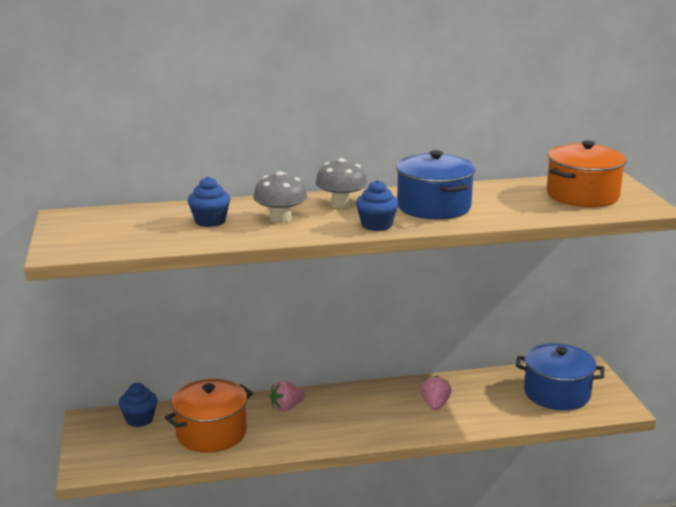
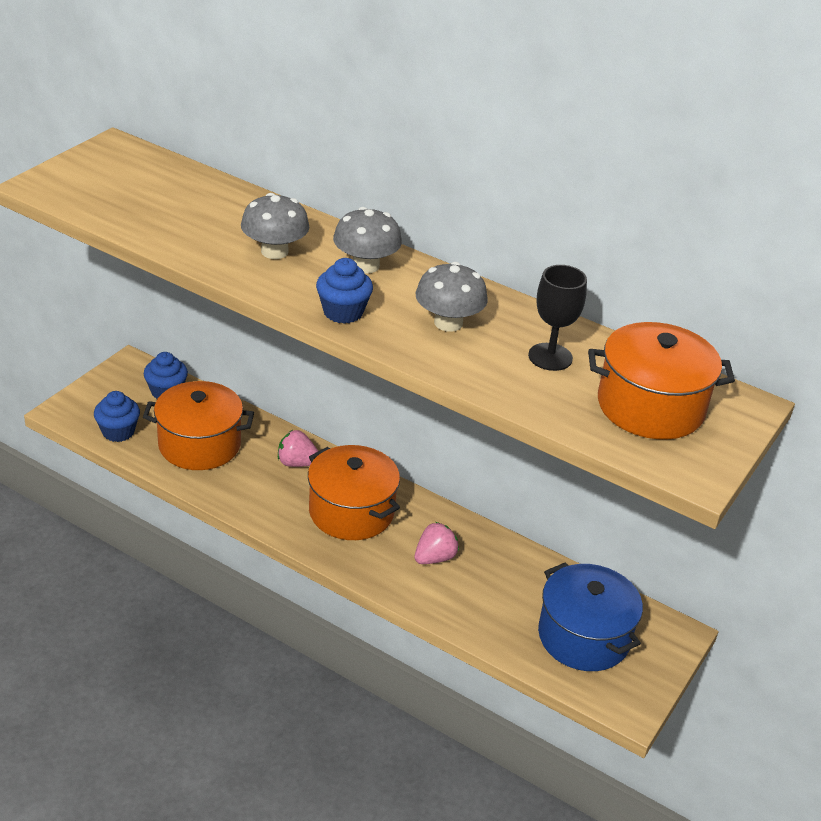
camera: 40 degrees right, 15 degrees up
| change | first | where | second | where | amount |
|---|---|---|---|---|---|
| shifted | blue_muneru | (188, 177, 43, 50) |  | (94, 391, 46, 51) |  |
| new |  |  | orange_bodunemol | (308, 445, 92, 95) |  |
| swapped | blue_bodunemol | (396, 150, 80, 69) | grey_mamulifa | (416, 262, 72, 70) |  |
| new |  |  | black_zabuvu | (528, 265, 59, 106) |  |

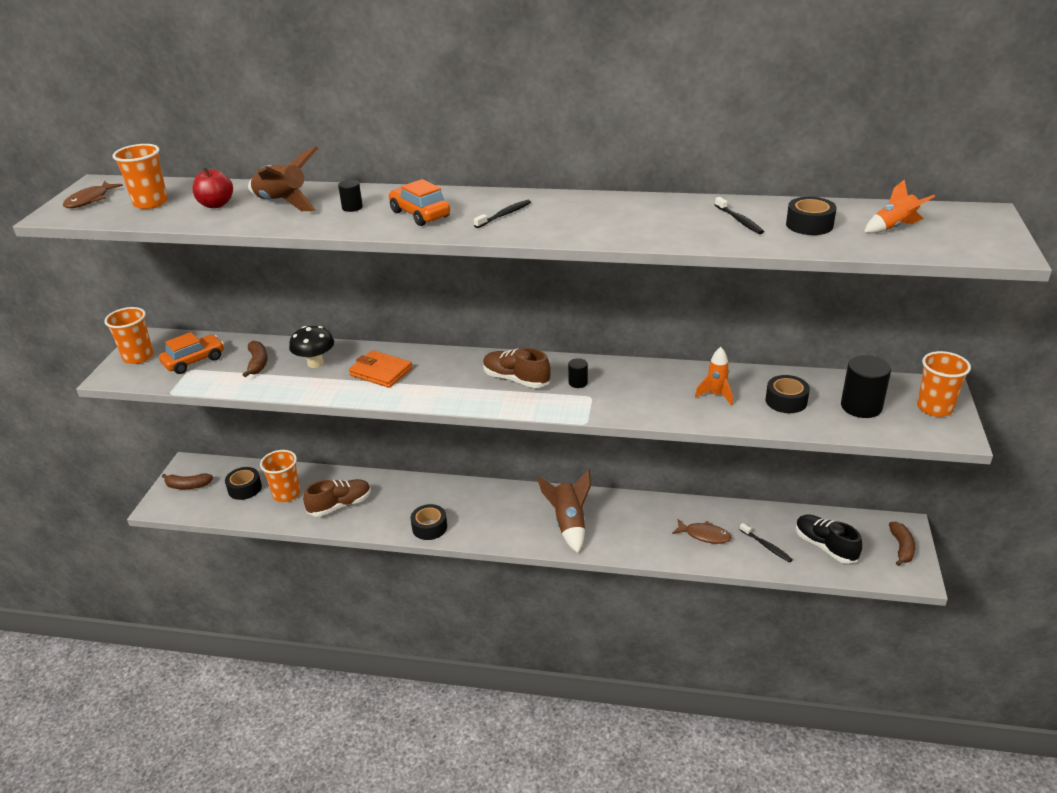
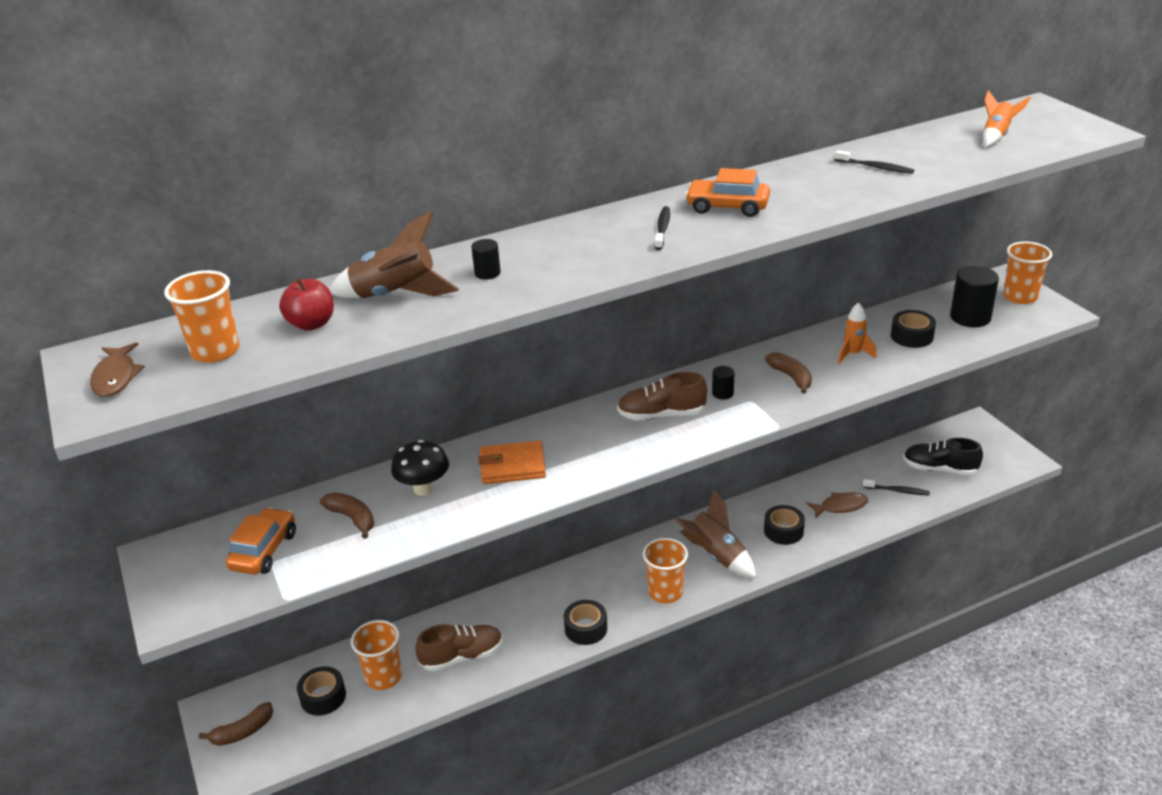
camera: 35 degrees left, 0 degrees up
| change | first | where | second | where | amount |
|---|---|---|---|---|---|
| rotated | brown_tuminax | (303, 479, 68, 38) |  | (416, 624, 87, 47) | 45 degrees clockwise |
| shifted | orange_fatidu | (104, 307, 50, 57) |  | (643, 538, 45, 65) |  |
| shifted | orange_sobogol | (389, 179, 61, 47) |  | (685, 168, 85, 49) |  |
| shifted | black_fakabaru | (786, 197, 51, 38) |  | (764, 505, 41, 40) |  |
| shifted | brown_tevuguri | (889, 522, 26, 44) |  | (765, 352, 47, 42) |  |

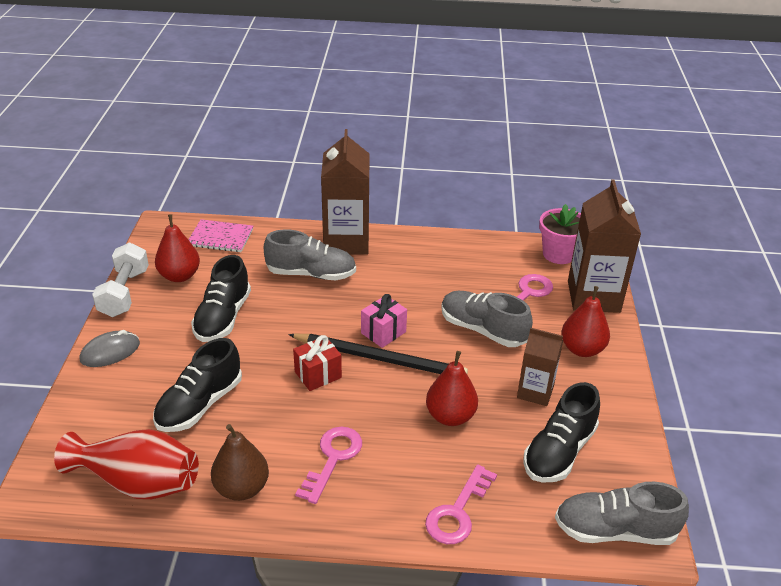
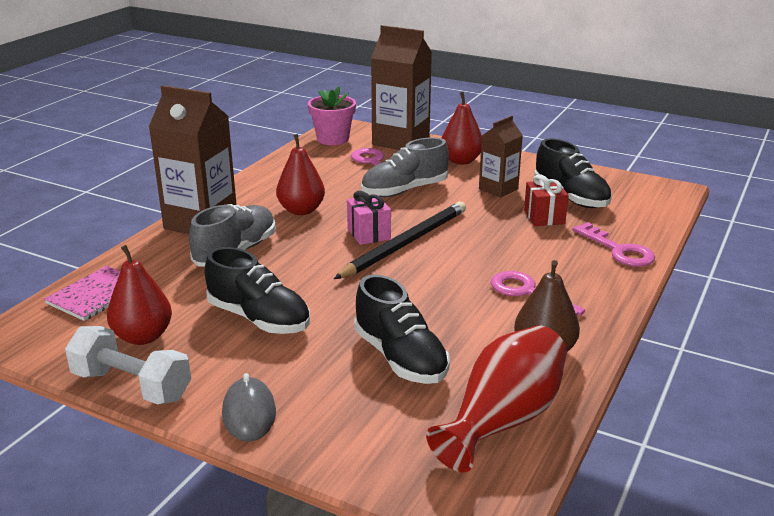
camera: 65 degrees left, 10 degrees down
| change | first | where | second | where | amount |
|---|---|---|---|---|---|
| shifted | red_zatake | (426, 351, 52, 75) |  | (276, 134, 49, 81) |  |
| shifted | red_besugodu | (293, 335, 49, 56) |  | (524, 174, 45, 52) |  |
| gone | grey_tuminax | (555, 482, 134, 63) |  |  |  |

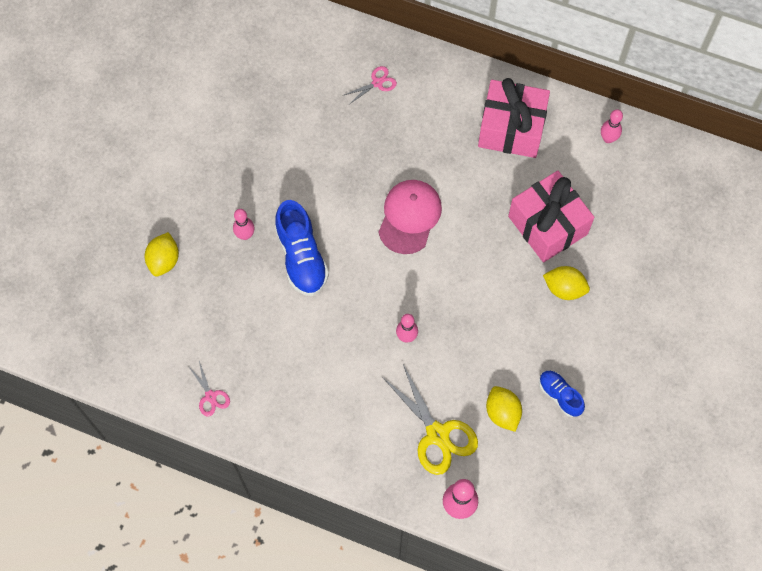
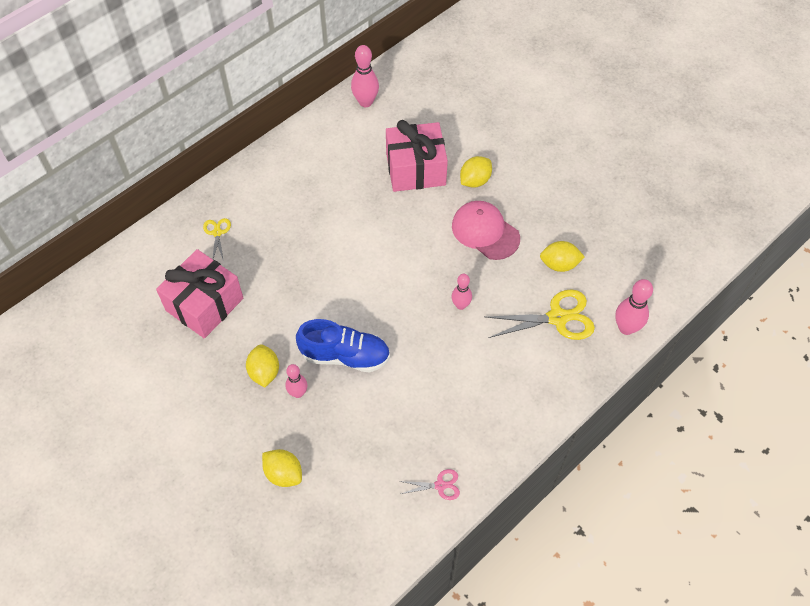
camera: 65 degrees left, 10 degrees down
| change | first | where | second | where | amount |
|---|---|---|---|---|---|
| shifted | pink_besugodu | (478, 78, 72, 80) |  | (156, 249, 87, 89) |  |
| repainted | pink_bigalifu | (344, 66, 53, 38) | yellow_bigalifu | (203, 218, 28, 43) |  |
| new |  |  | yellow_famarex | (246, 344, 33, 43) |  |
| scaled | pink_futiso | (601, 109, 22, 34) |  | (351, 45, 28, 62) | x1.53 |
| shifted | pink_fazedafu | (378, 180, 64, 74) |  | (452, 201, 68, 59) |  |
| gone | blue_tuminax | (539, 370, 46, 47) |  |  |  |

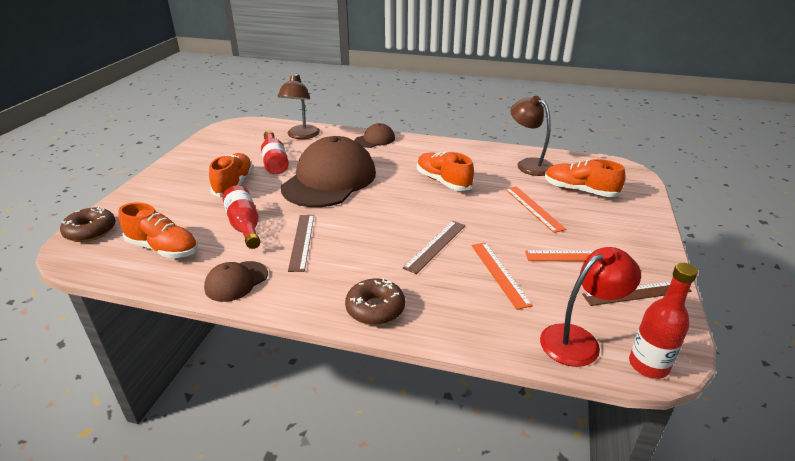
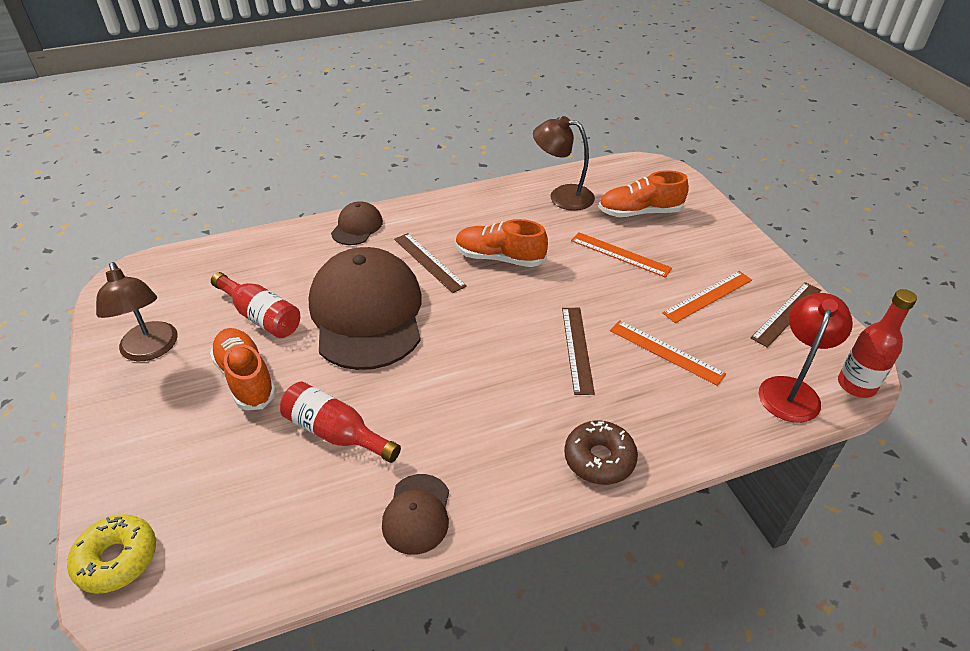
camera: 35 degrees left, 10 degrees up
| change | first | where | second | where | amount |
|---|---|---|---|---|---|
| repainted | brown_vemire | (60, 207, 56, 35) | yellow_vemire | (67, 514, 89, 80) |  |
| shifted | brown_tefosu | (278, 73, 42, 66) |  | (96, 262, 82, 99) |  |
| shifted | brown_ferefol | (288, 215, 26, 57) |  | (394, 233, 73, 60) |  |
| gone | orange_tuminax | (119, 203, 79, 55) |  |  |  |

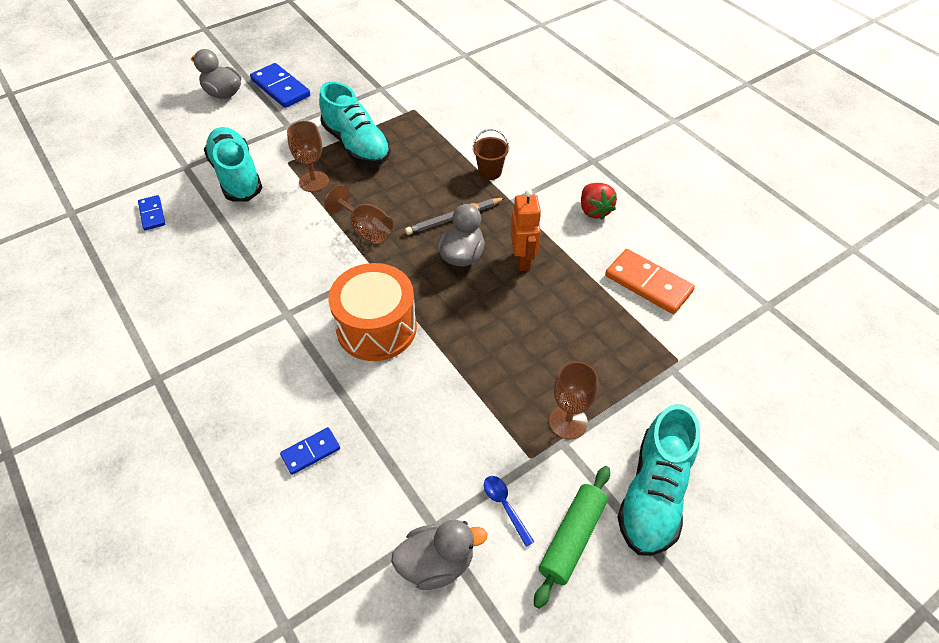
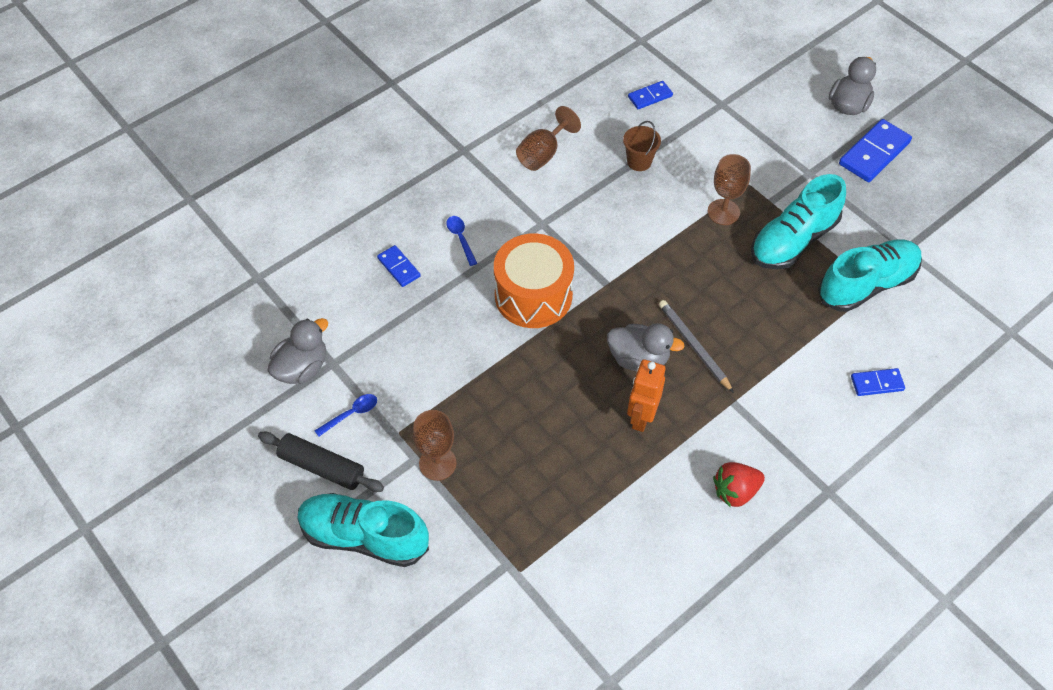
camera: 85 degrees right, 5 degrees up
| change | first | where | second | where | amount |
|---|---|---|---|---|---|
| repainted | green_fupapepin | (534, 466, 76, 143) | black_fupapepin | (258, 432, 126, 60) |  |
| rotated | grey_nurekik | (391, 520, 97, 70) |  | (267, 318, 61, 66) | 120 degrees counterclockwise |
| new |  |  | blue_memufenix | (447, 216, 30, 50) |  |
| shifted | brown_zabuvu | (324, 185, 69, 59) |  | (516, 106, 65, 65) |  |
| shifted | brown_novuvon | (472, 129, 37, 51) |  | (623, 121, 38, 50) |  |
| rotated | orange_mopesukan | (511, 189, 30, 82) |  | (627, 359, 38, 73) | 120 degrees clockwise |
| shifted | turquoise_tuminax | (204, 127, 58, 75) |  | (818, 239, 104, 73) |  |
| new |  |  | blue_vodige | (851, 368, 54, 28) |  |
| gone | orange_vodige | (605, 249, 90, 65) |  |  |  |

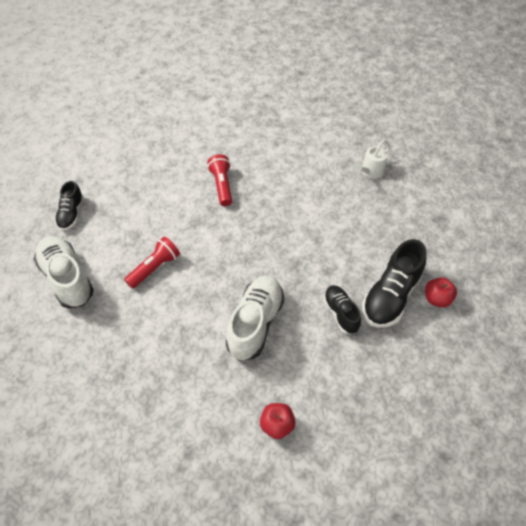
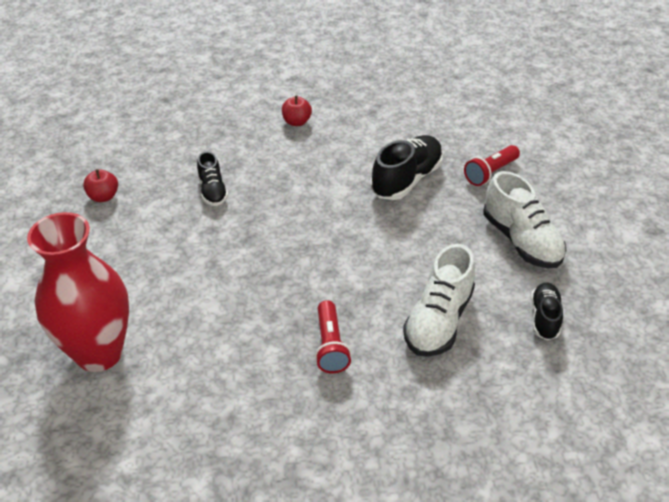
camera: 175 degrees left, 10 degrees down
| change | first | where | second | where | amount |
|---|---|---|---|---|---|
| swapped | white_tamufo | (353, 140, 37, 38) | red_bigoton | (27, 212, 102, 160) |  |
| shifted | black_tuminax | (362, 239, 65, 89) |  | (371, 135, 72, 65) |  |
| shifted | white_tuminax | (226, 276, 58, 85) |  | (403, 244, 72, 113) |  |
| shifted | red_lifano | (124, 236, 56, 53) |  | (464, 145, 56, 41) |  |

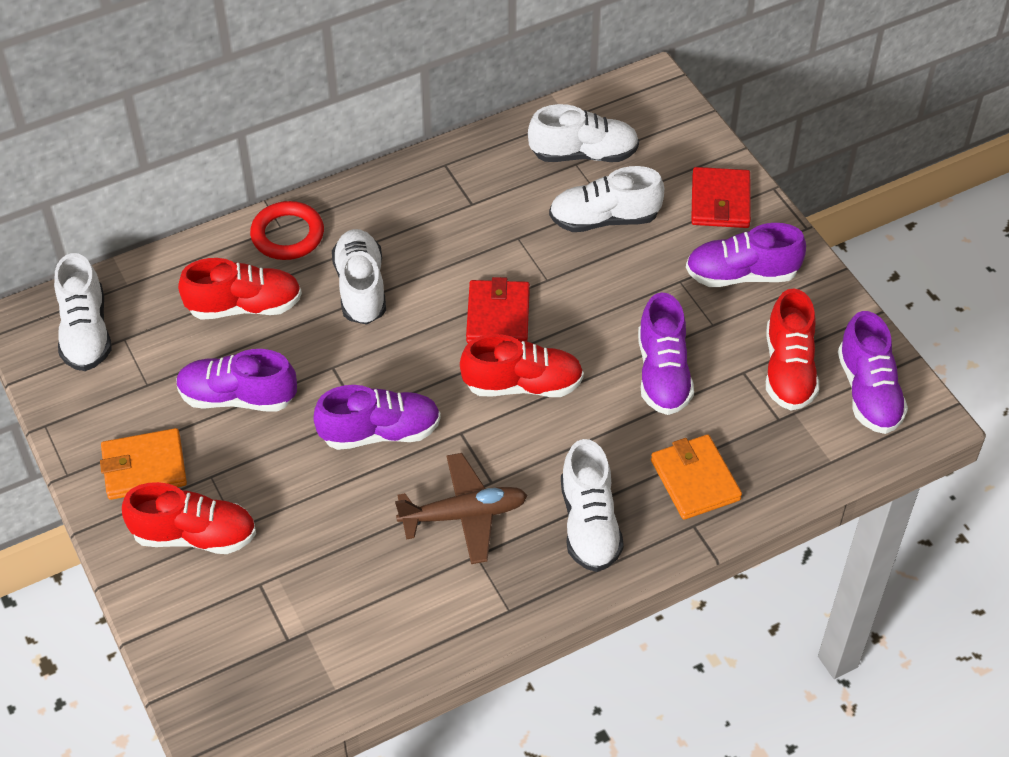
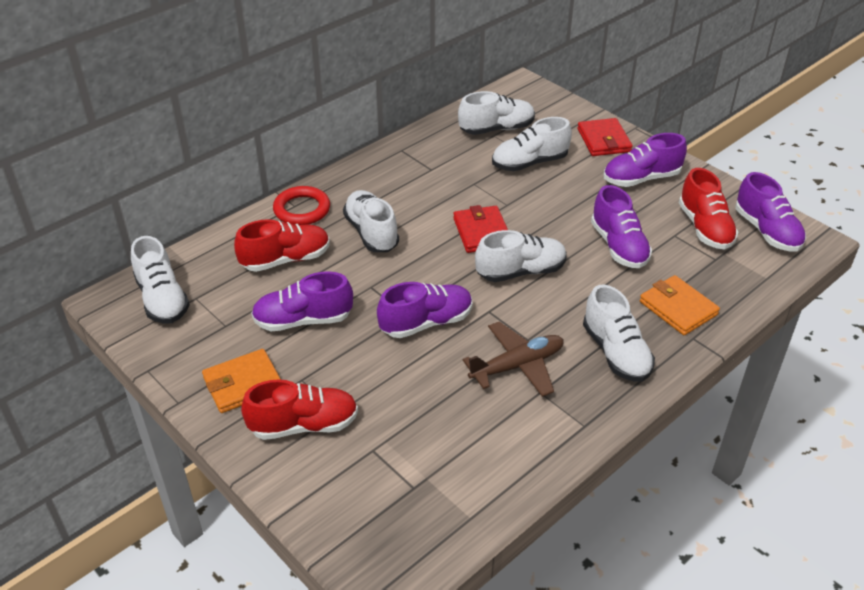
camera: 15 degrees left, 10 degrees down
| change | first | where | second | where | amount |
|---|---|---|---|---|---|
| repainted | red_tuminax | (460, 334, 124, 63) | white_tuminax | (475, 230, 92, 52) |  |

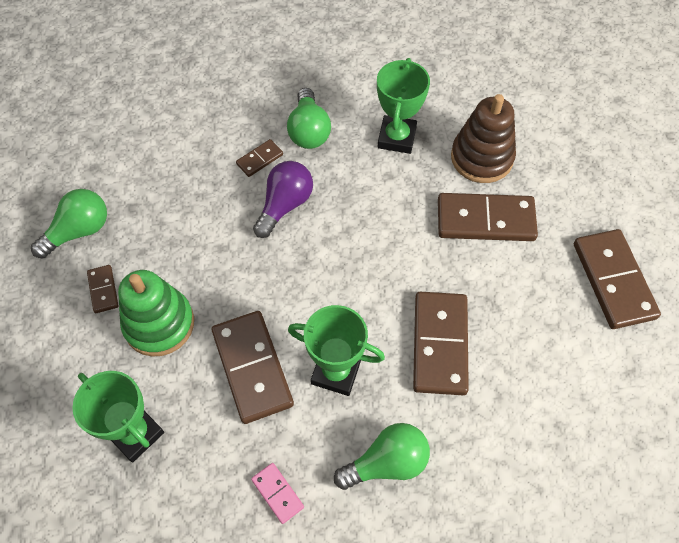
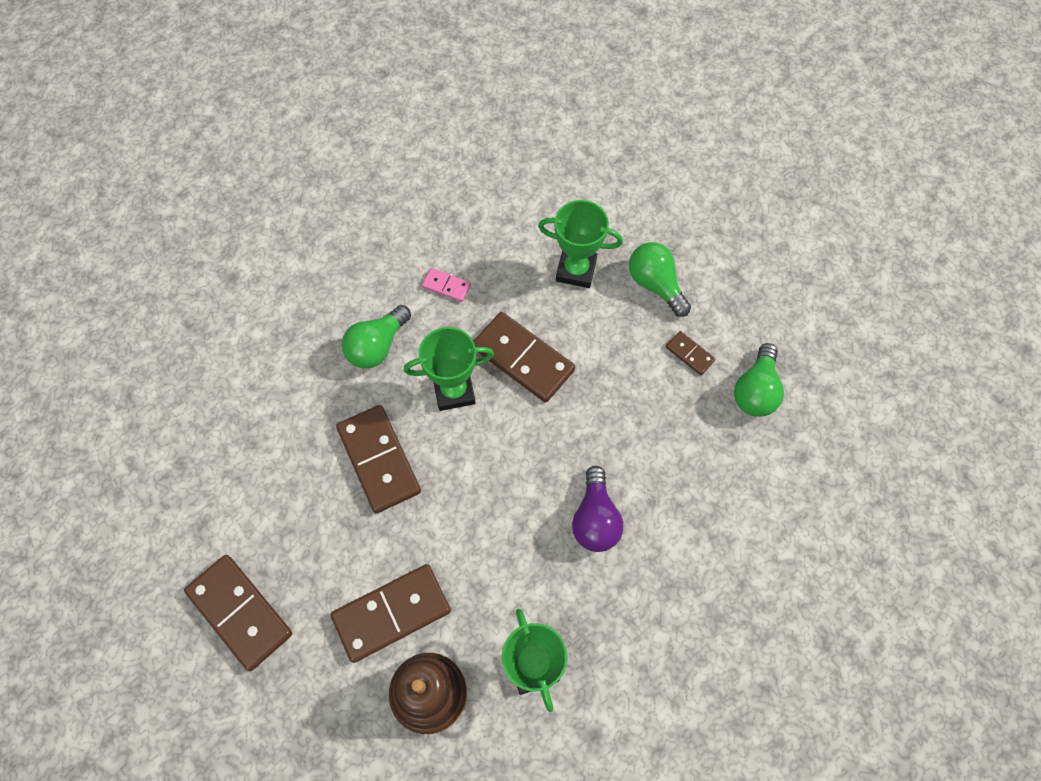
camera: 150 degrees right, 5 degrees up
| change | first | where | second | where | amount |
|---|---|---|---|---|---|
| shifted | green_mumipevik | (287, 88, 44, 61) |  | (629, 242, 62, 75) |  |
| gone | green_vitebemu | (118, 270, 76, 87) |  |  |  |
| gone | brown_vodige | (236, 139, 47, 38) |  |  |  |

